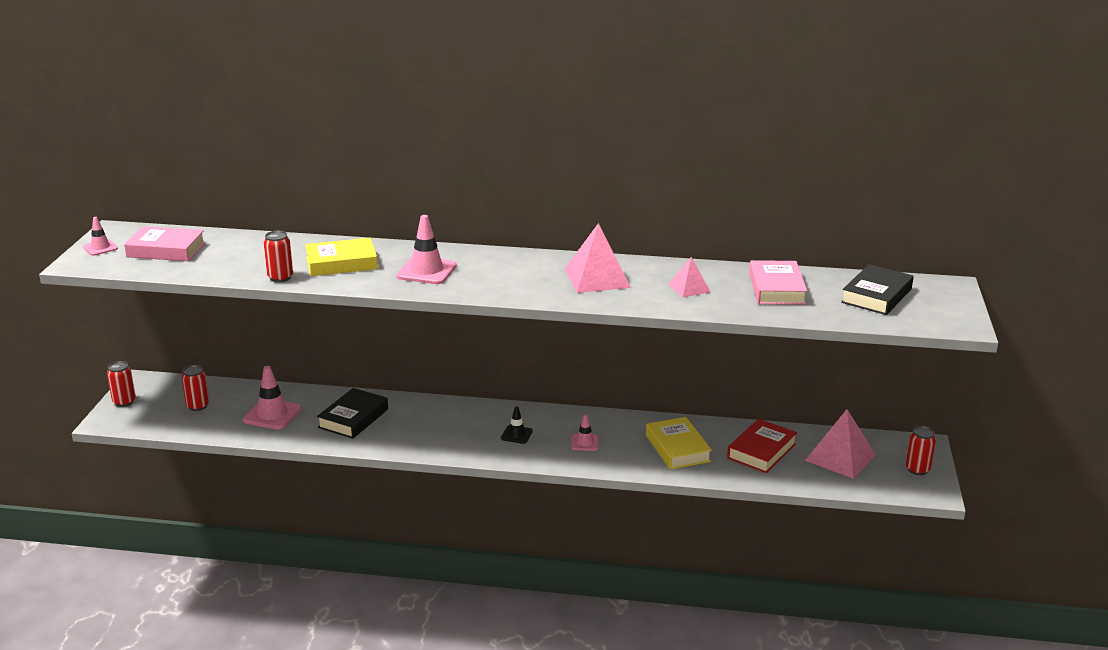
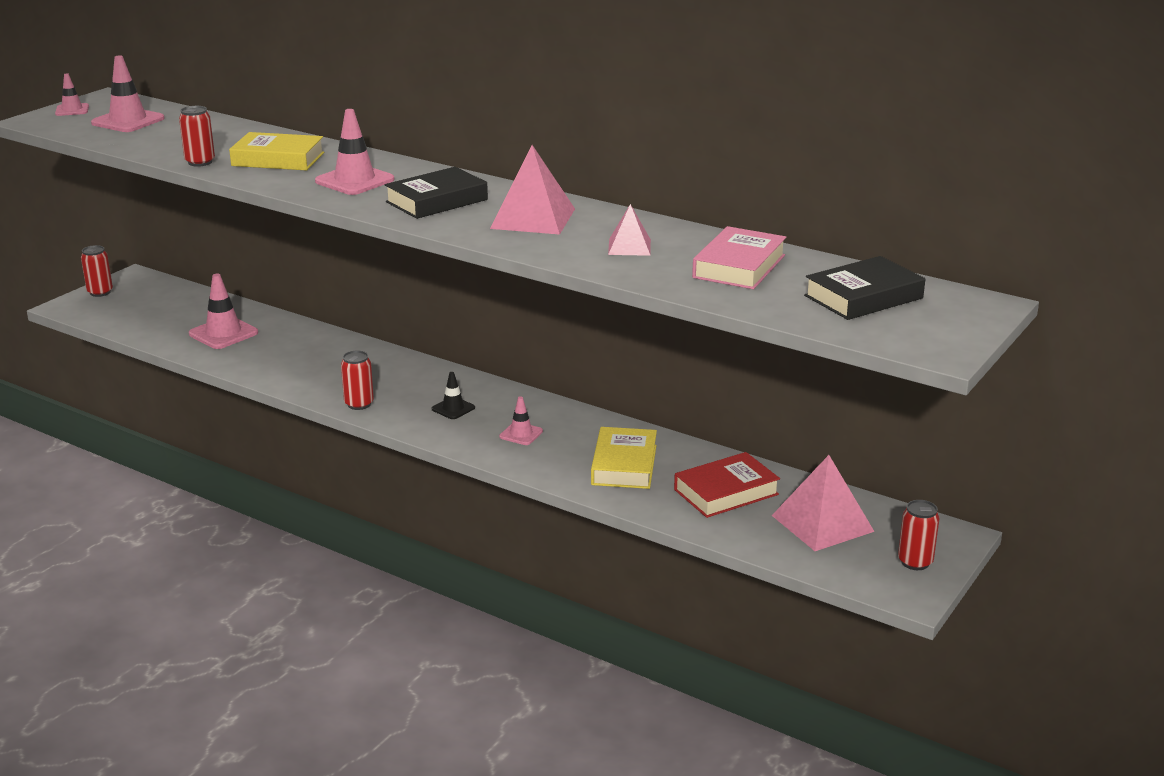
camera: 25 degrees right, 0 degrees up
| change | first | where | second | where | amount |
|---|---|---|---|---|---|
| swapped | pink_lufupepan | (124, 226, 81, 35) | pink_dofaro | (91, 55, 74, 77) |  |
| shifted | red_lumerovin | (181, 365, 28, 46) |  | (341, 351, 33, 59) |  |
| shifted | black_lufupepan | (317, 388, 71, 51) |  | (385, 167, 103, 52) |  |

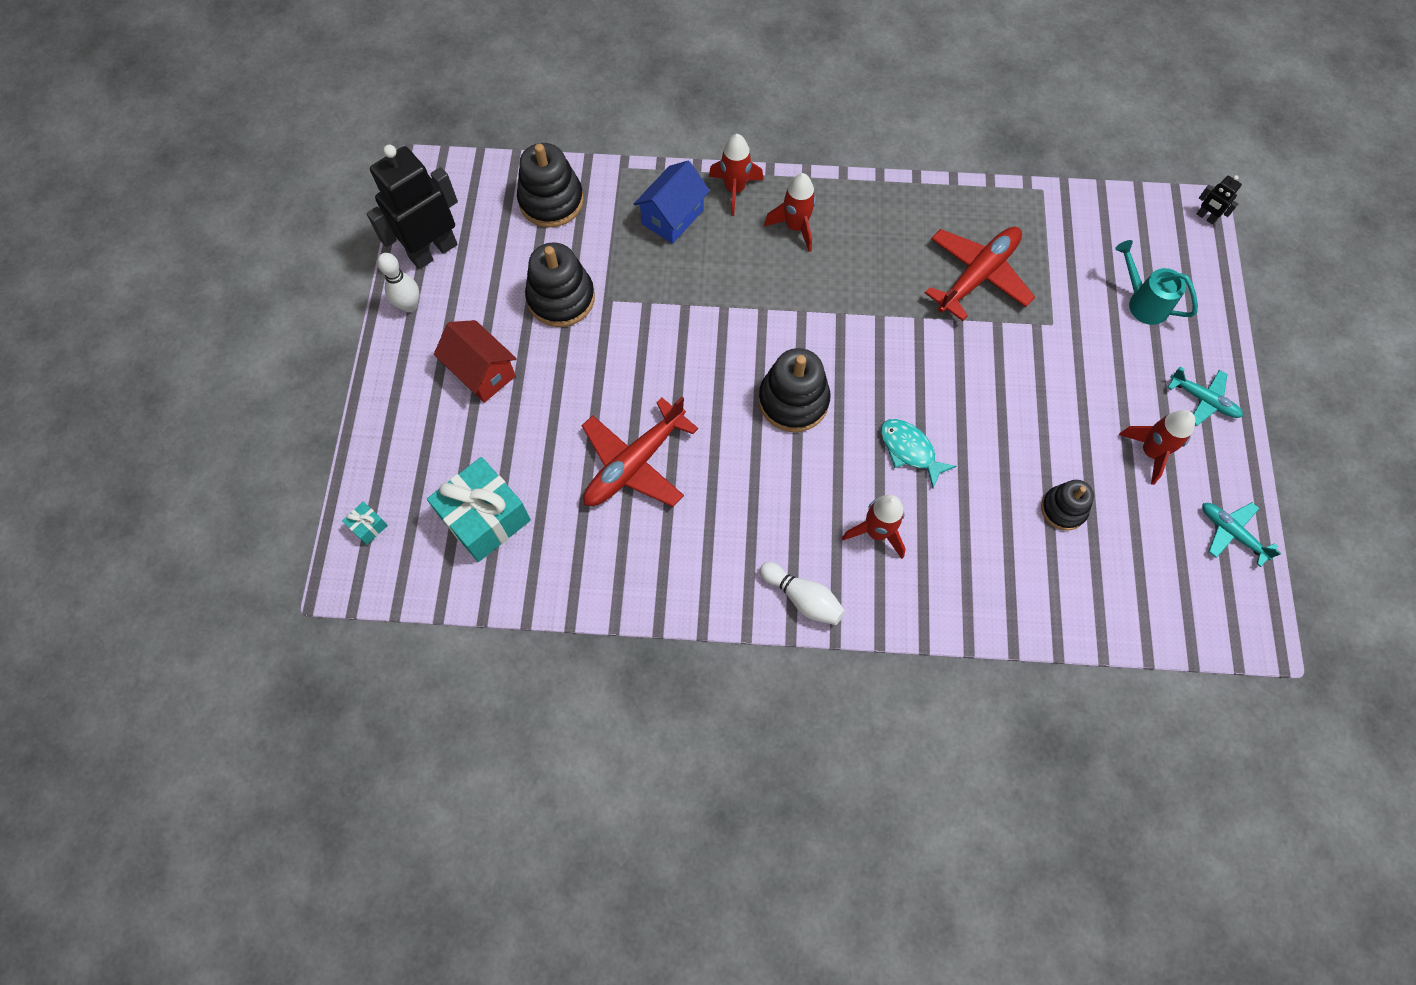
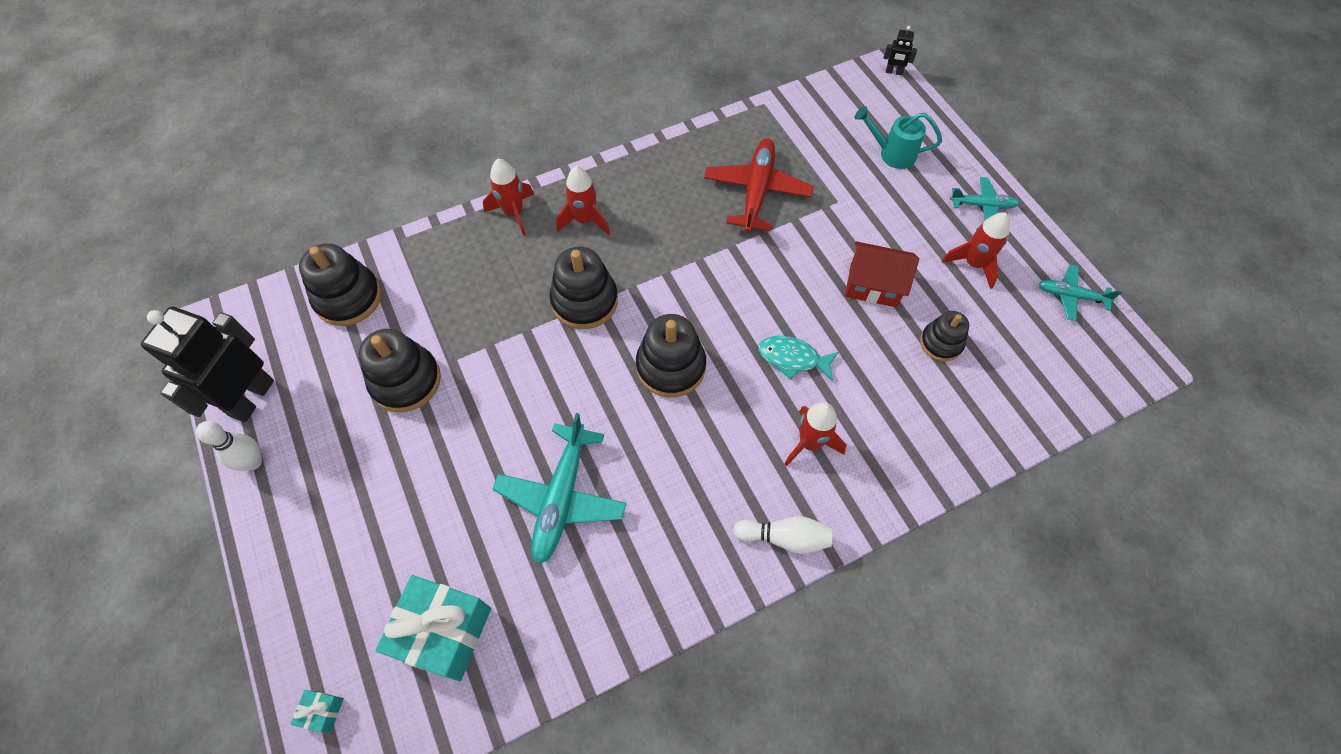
camera: 30 degrees left, 5 degrees down
| change | first | where | second | where | amount |
|---|---|---|---|---|---|
| repainted | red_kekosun | (582, 396, 116, 111) | turquoise_kekosun | (493, 413, 134, 151) |  |
| new |  |  | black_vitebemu | (550, 247, 68, 82) |  |
| shifted | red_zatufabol | (434, 320, 83, 83) |  | (845, 241, 74, 66) |  |
| gone | blue_zatufabol | (634, 161, 76, 83) |  |  |  |

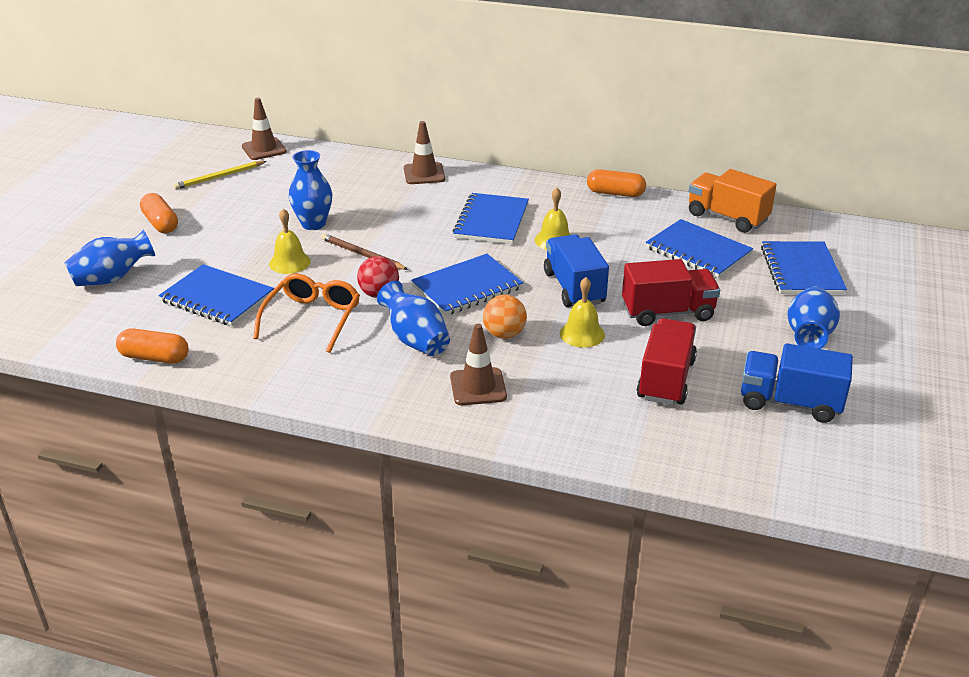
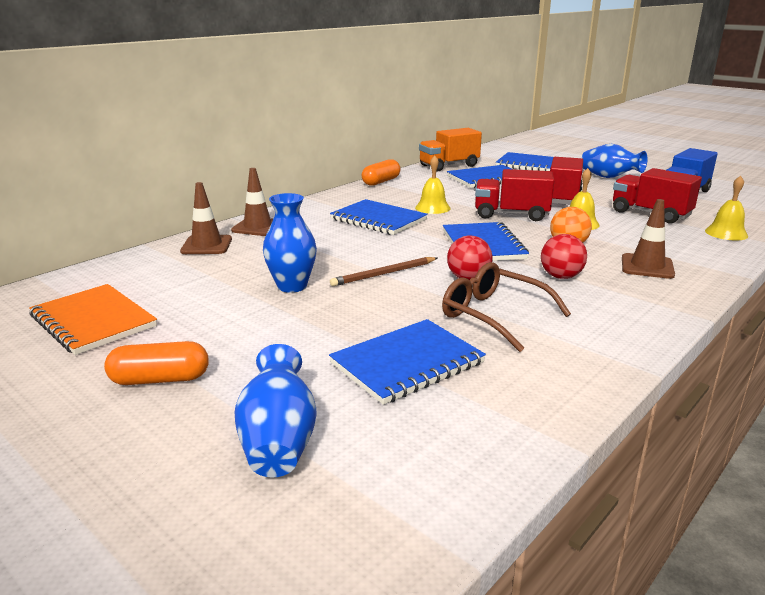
camera: 65 degrees left, 10 degrees down
| change | first | where | second | where | amount |
|---|---|---|---|---|---|
| swapped | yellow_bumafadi | (173, 161, 93, 29) | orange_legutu | (29, 284, 128, 71) |  |
| shifted | brown_dofaro | (242, 98, 45, 62) |  | (180, 182, 52, 72) |  |
| repainted | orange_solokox | (253, 273, 107, 80) | brown_solokox | (442, 262, 129, 90) |  |
| repainted | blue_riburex | (544, 234, 65, 73) | red_riburex | (475, 169, 79, 52) |  |
| swapped | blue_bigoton | (377, 281, 73, 75) | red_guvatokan | (541, 234, 46, 45) |  |
| shifted | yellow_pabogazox | (269, 209, 42, 65) |  | (705, 176, 43, 64) |  |
| gone | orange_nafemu | (116, 328, 73, 36) |  |  |  |

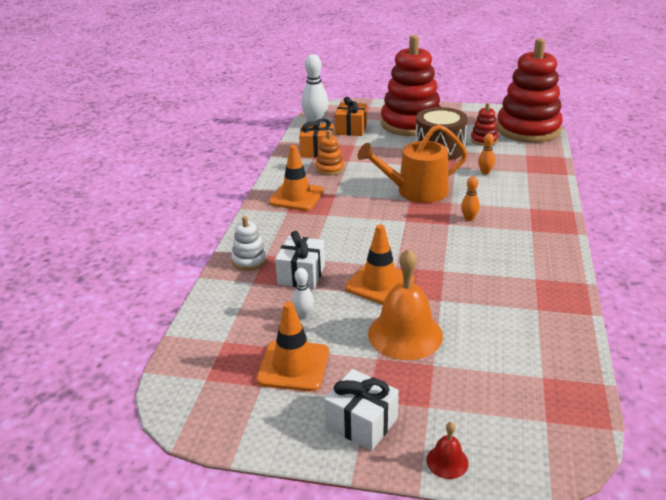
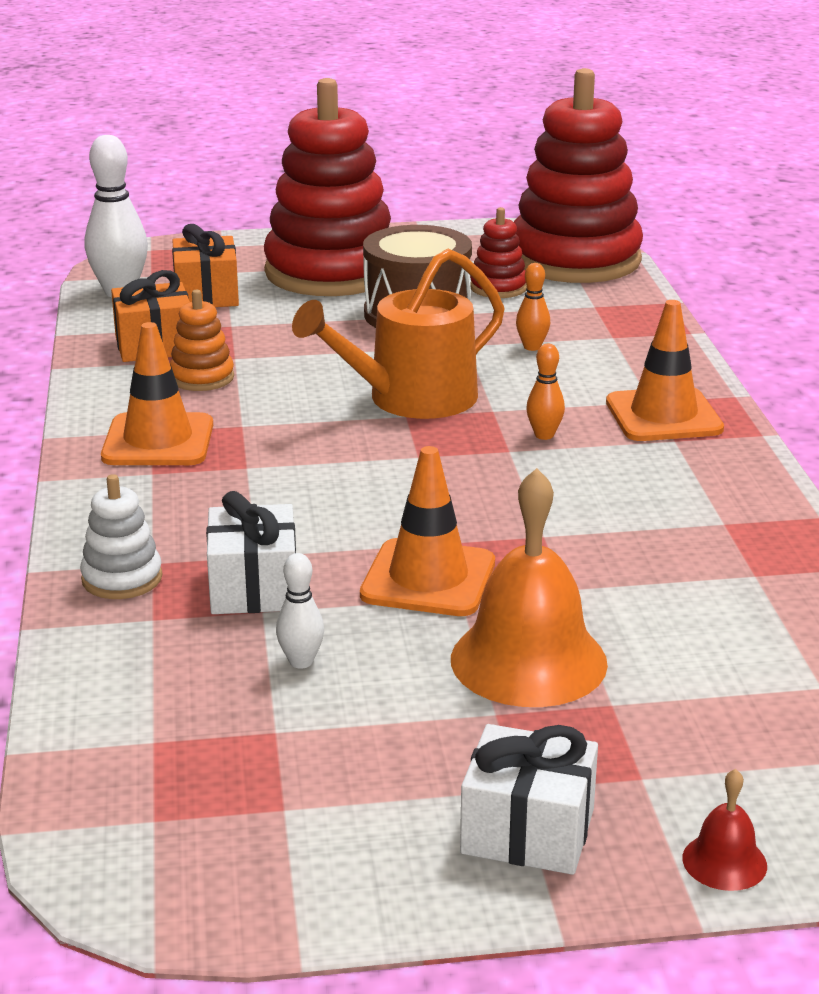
camera: 20 degrees left, 5 degrees down
| change | first | where | second | where | amount |
|---|---|---|---|---|---|
| shifted | orange_dofaro | (256, 302, 73, 89) |  | (606, 300, 118, 141) |  |

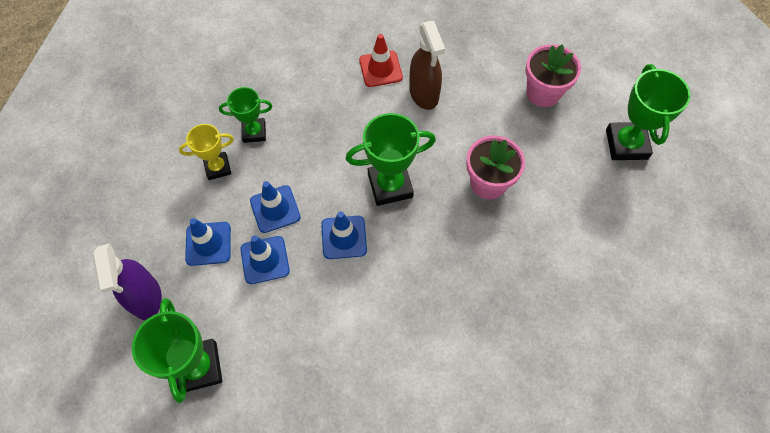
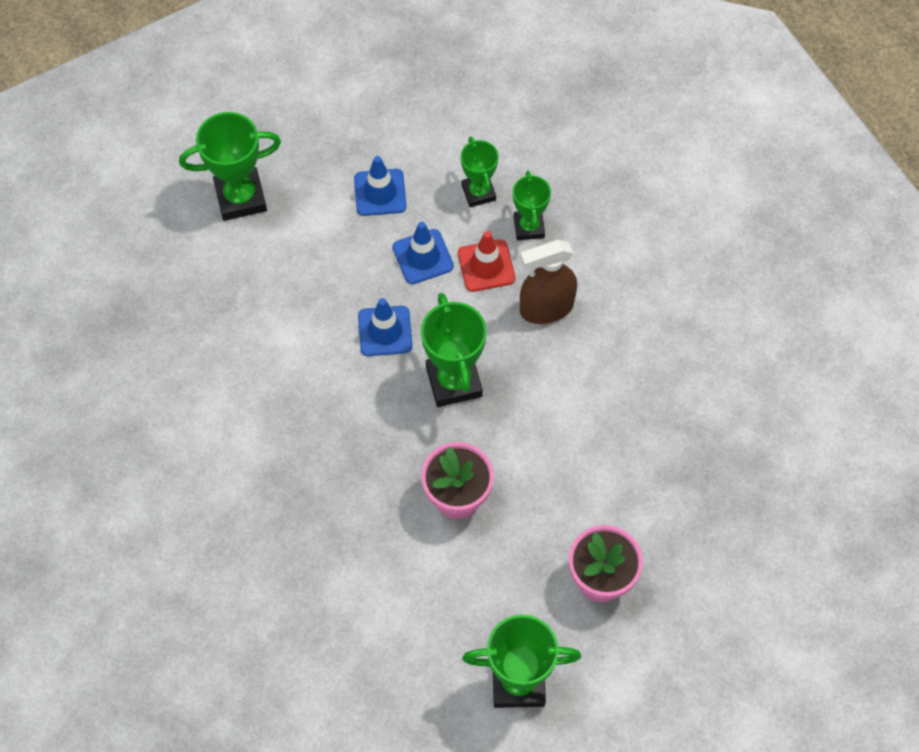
camera: 90 degrees right, 0 degrees up
| change | first | where | second | where | amount |
|---|---|---|---|---|---|
| shifted | red_dofaro | (359, 34, 44, 53) |  | (458, 231, 57, 61) |  |
| repainted | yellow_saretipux | (179, 124, 55, 56) | green_saretipux | (461, 137, 37, 70) |  |
| shifted | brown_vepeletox | (409, 21, 36, 89) |  | (520, 240, 57, 84) |  |
| gone | purple_vepeletox | (92, 243, 70, 77) |  |  |  |
| gone | blue_dofaro | (240, 235, 50, 49) |  |  |  |

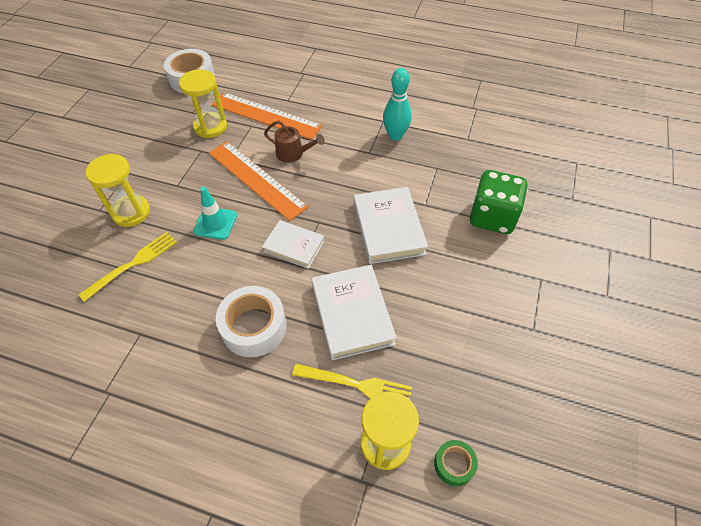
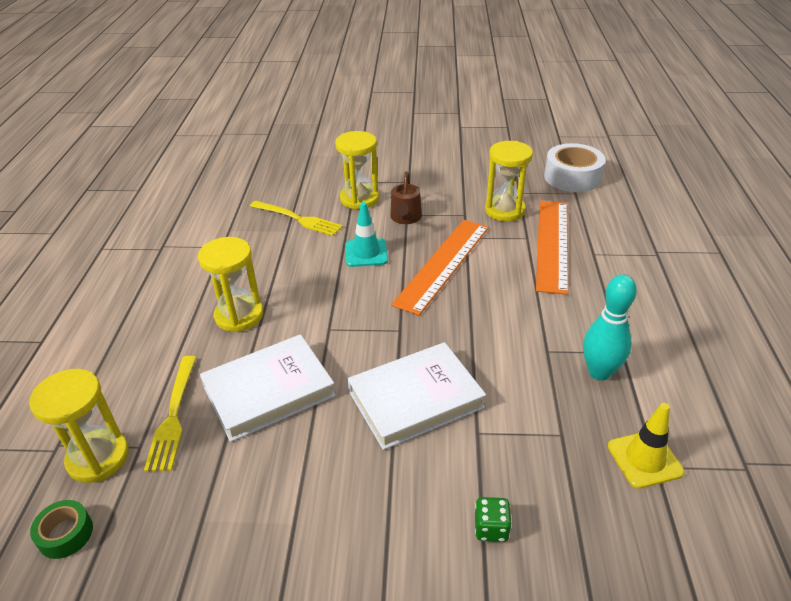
camera: 75 degrees right, 15 degrees down
| change | first | where | second | where | amount |
|---|---|---|---|---|---|
| swapped | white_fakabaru | (216, 286, 71, 71) | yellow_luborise | (198, 237, 65, 95) |  |
| shifted | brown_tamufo | (264, 121, 61, 42) |  | (390, 171, 32, 53) |  |
| scaled | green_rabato | (470, 170, 58, 64) |  | (475, 497, 37, 45) | x0.43 |
| new |  |  | yellow_dofaro | (608, 403, 77, 86) |  |
| gone | white_lufupepan | (262, 220, 63, 49) |  |  |  |

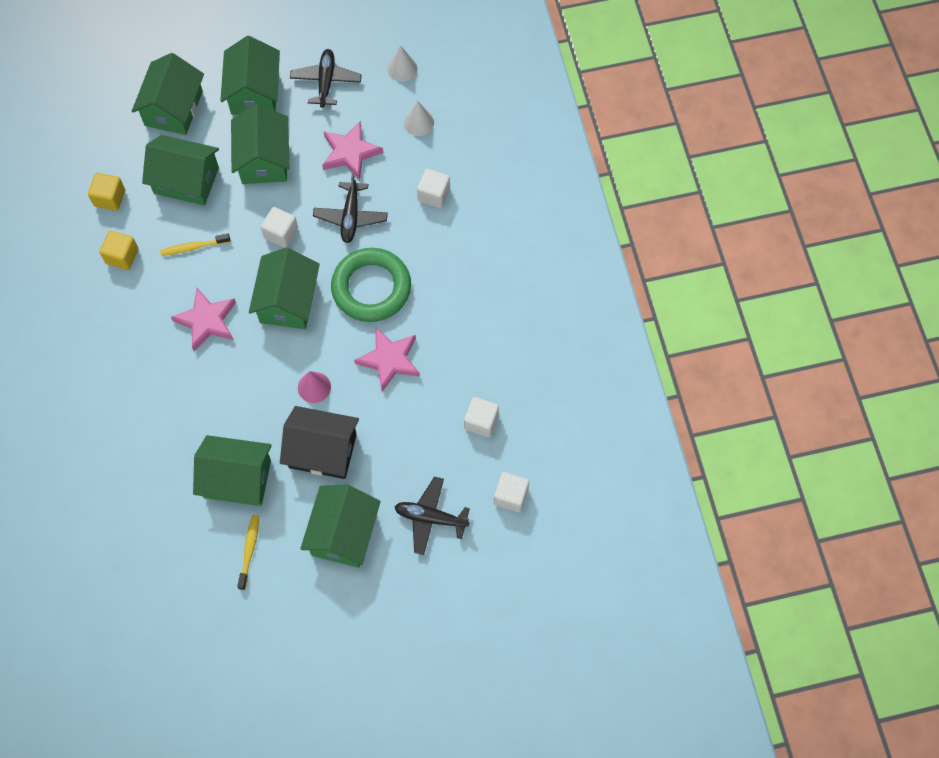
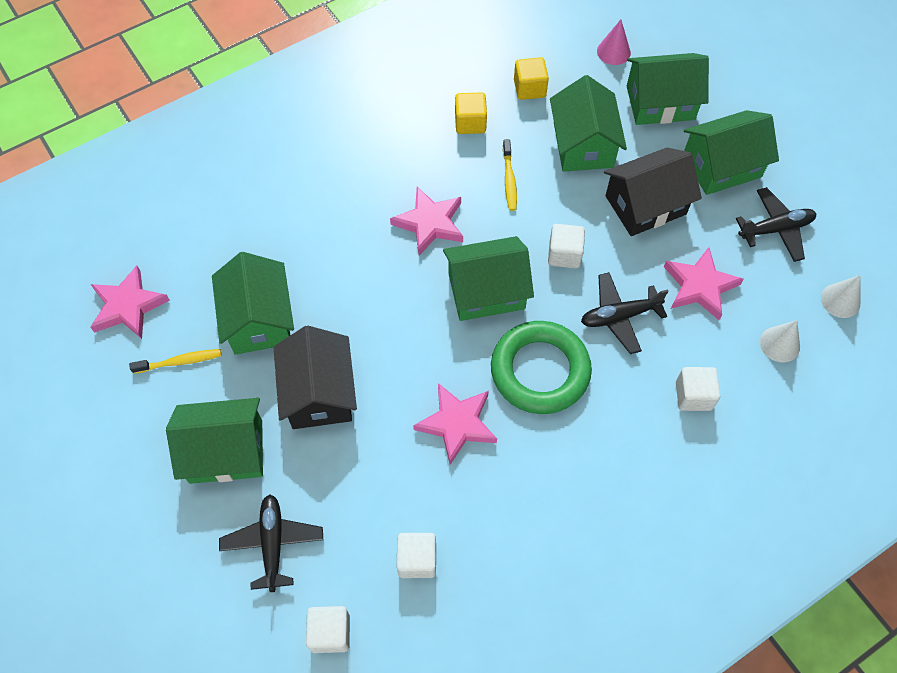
camera: 70 degrees right, 5 degrees down
| change | first | where | second | where | amount |
|---|---|---|---|---|---|
| new |  |  | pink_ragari | (90, 265, 80, 74) |  |
| rotated | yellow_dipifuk | (160, 234, 71, 22) |  | (503, 139, 14, 72) | 150 degrees counterclockwise |
| shifted | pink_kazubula | (298, 371, 33, 32) |  | (597, 19, 34, 46) |  |
| repainted | green_zatufabol | (231, 104, 58, 80) | black_zatufabol | (604, 147, 98, 89) |  |

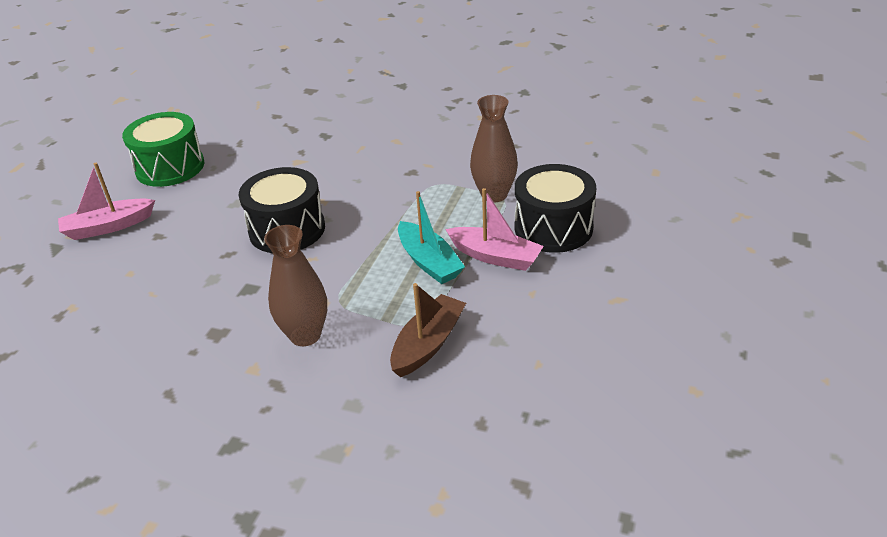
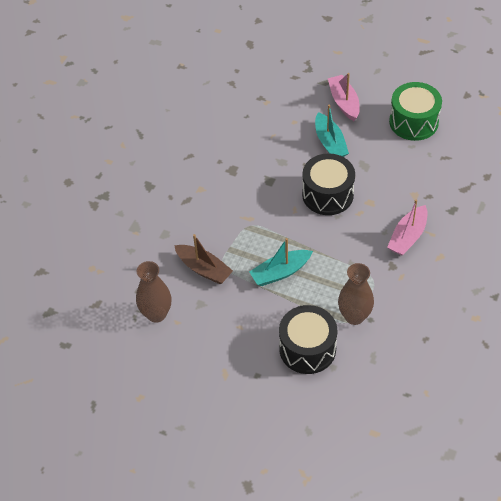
camera: 95 degrees right, 15 degrees up
| change | first | where | second | where | amount |
|---|---|---|---|---|---|
| shifted | brown_bigoton | (264, 225, 63, 121) |  | (136, 261, 35, 62) |  |
| new |  |  | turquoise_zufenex | (315, 105, 34, 52) |  |
| shifted | pink_zufenex | (445, 188, 99, 83) |  | (387, 199, 41, 56) |  |

